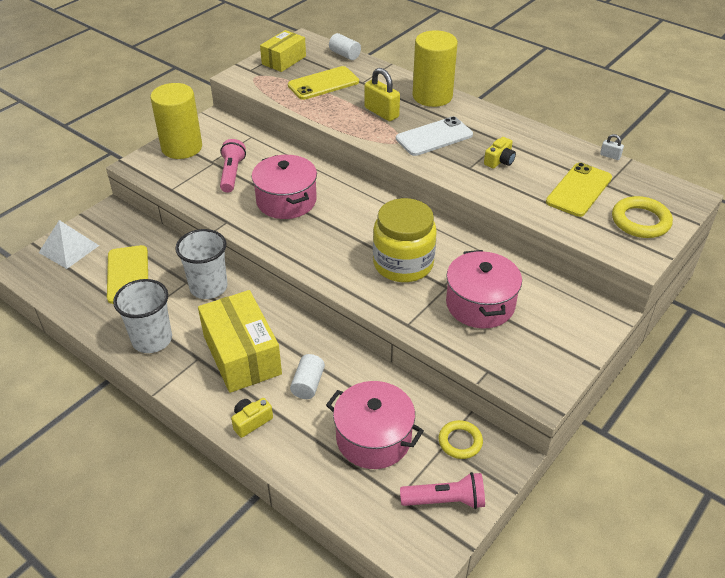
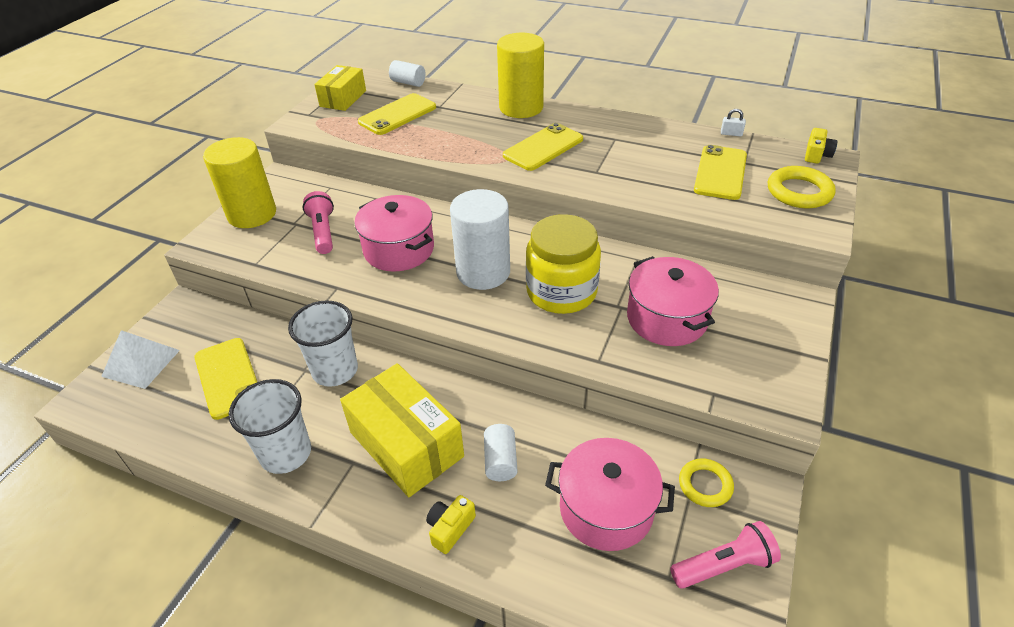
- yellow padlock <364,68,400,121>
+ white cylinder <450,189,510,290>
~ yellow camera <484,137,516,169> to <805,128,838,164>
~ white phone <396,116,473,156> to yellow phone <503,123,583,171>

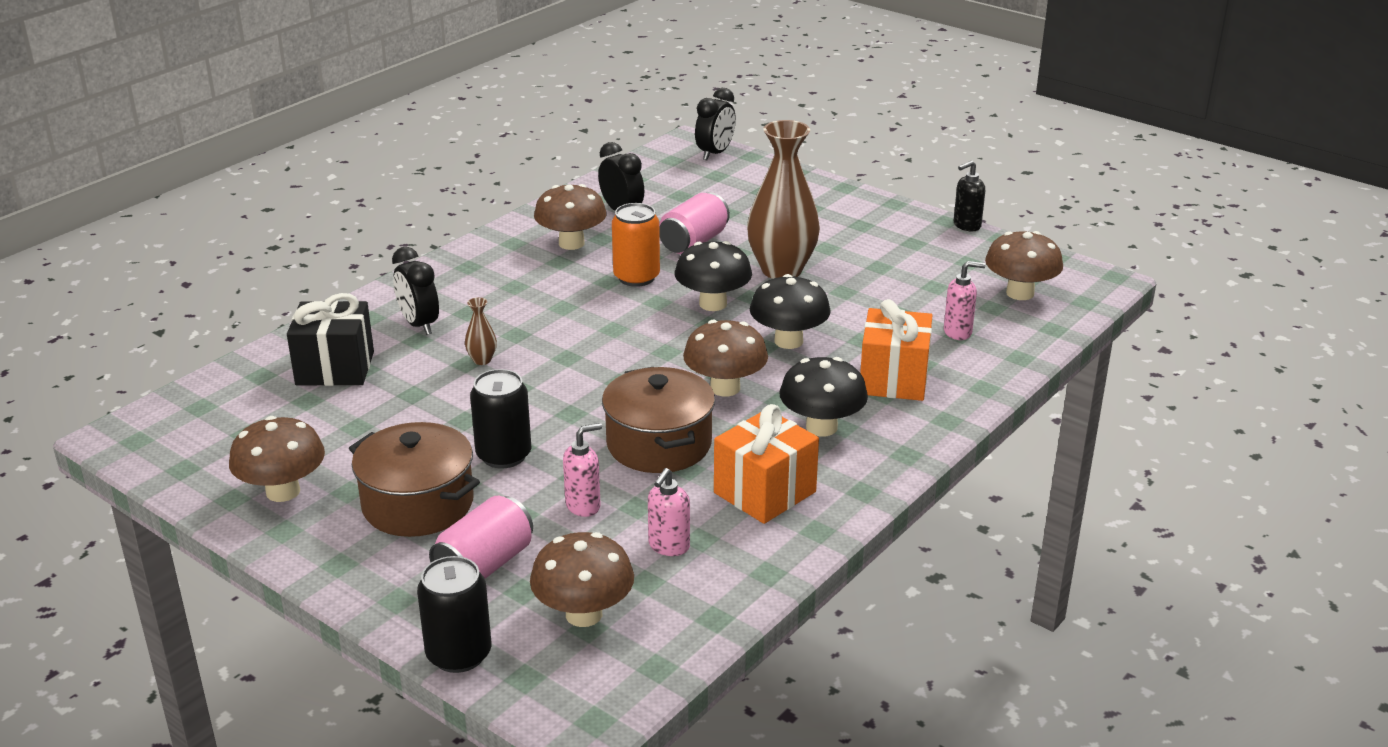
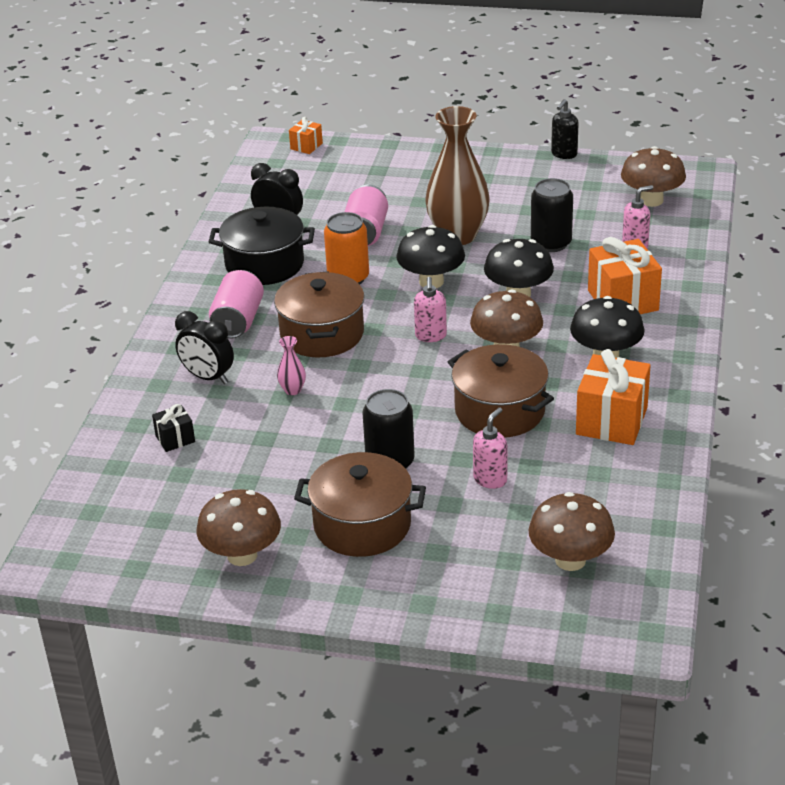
+ brown pot <274,271,364,357>
~ black can <417,556,492,673> to <531,178,573,252>
~ pink can <429,496,533,579> to <209,270,264,339>
~ pink soap dispenser <648,468,690,556> to <414,277,447,342>
~ brown mushroom <534,184,607,250> to black pot <209,207,315,285>
~ black clock <695,88,736,160> to orange gift <289,117,323,154>
~ brown vase <465,297,497,365> to pink vase <277,336,306,395>
~ black gift <287,293,374,386> = <152,404,195,452> x0.50

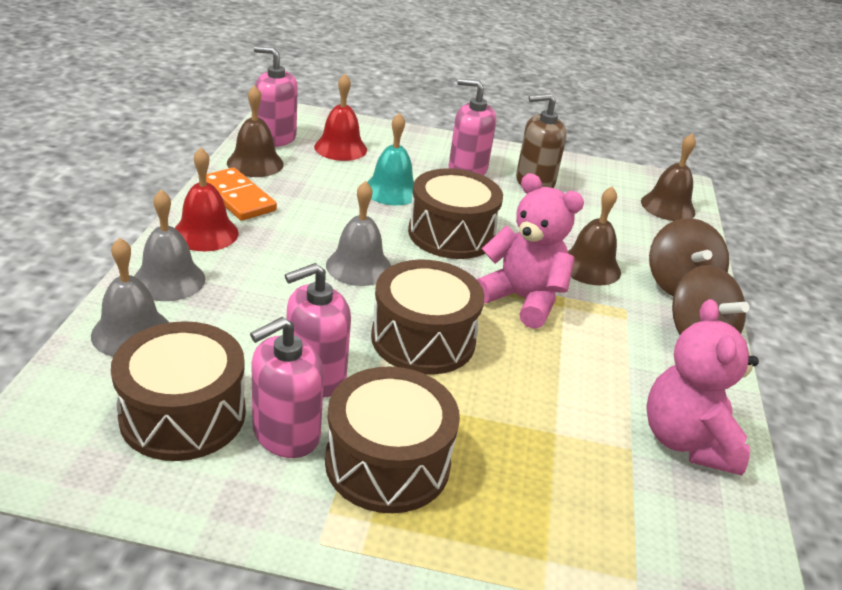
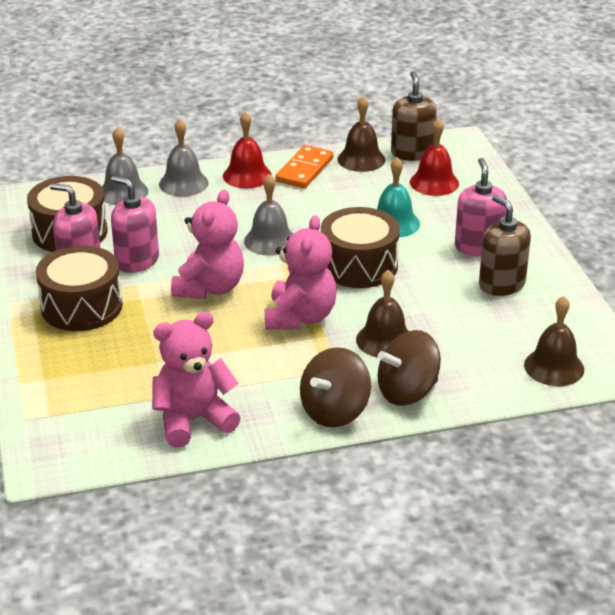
~ brown drum <371,259,484,374> to pink teddy bear <171,189,244,299>
~ pink soap dispenser <254,46,298,147> to brown soap dispenser <391,71,437,161>

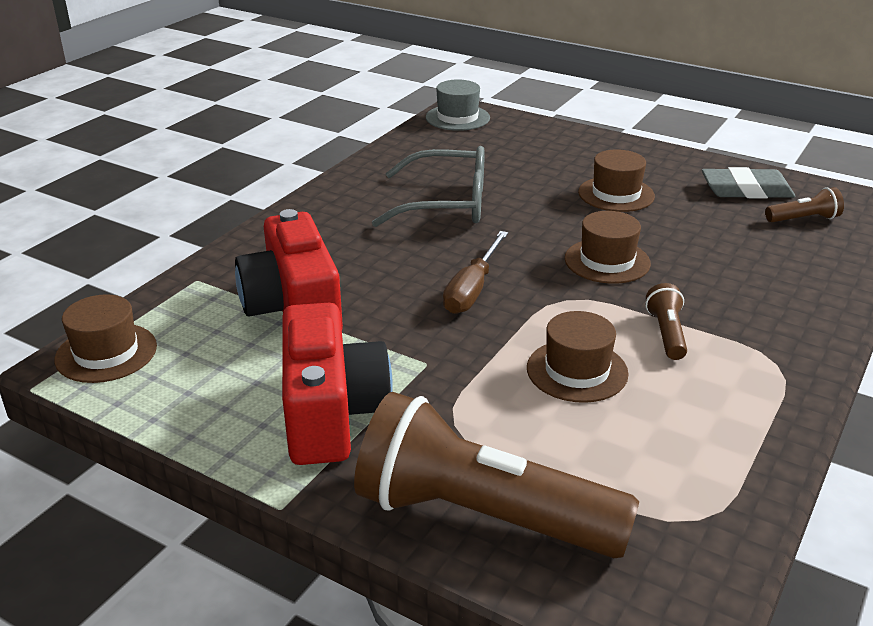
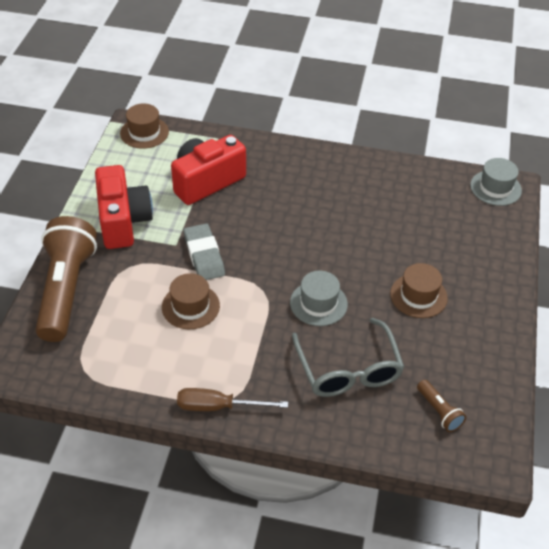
- brown flashlight <646,283,687,360>
~ grey glasses <372,146,485,227> to <292,318,404,397>
~ brown screwdriver <443,231,508,314> to <177,388,288,411>
~ grey eraser <702,167,795,198> to <184,223,225,280>
~ brown hat <565,211,651,284> to grey hat <290,271,348,326>
~ red camera <282,303,393,465> = <95,165,153,249> 75 degrees counterclockwise

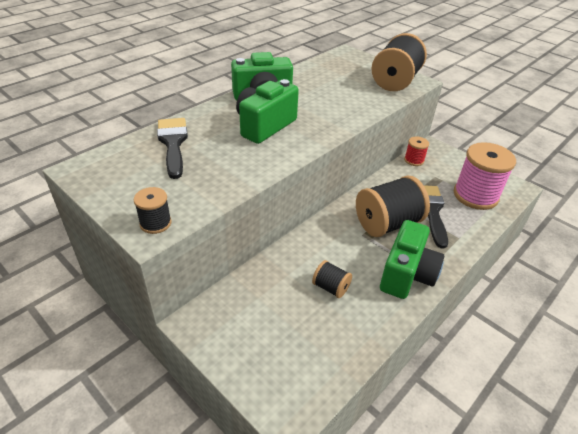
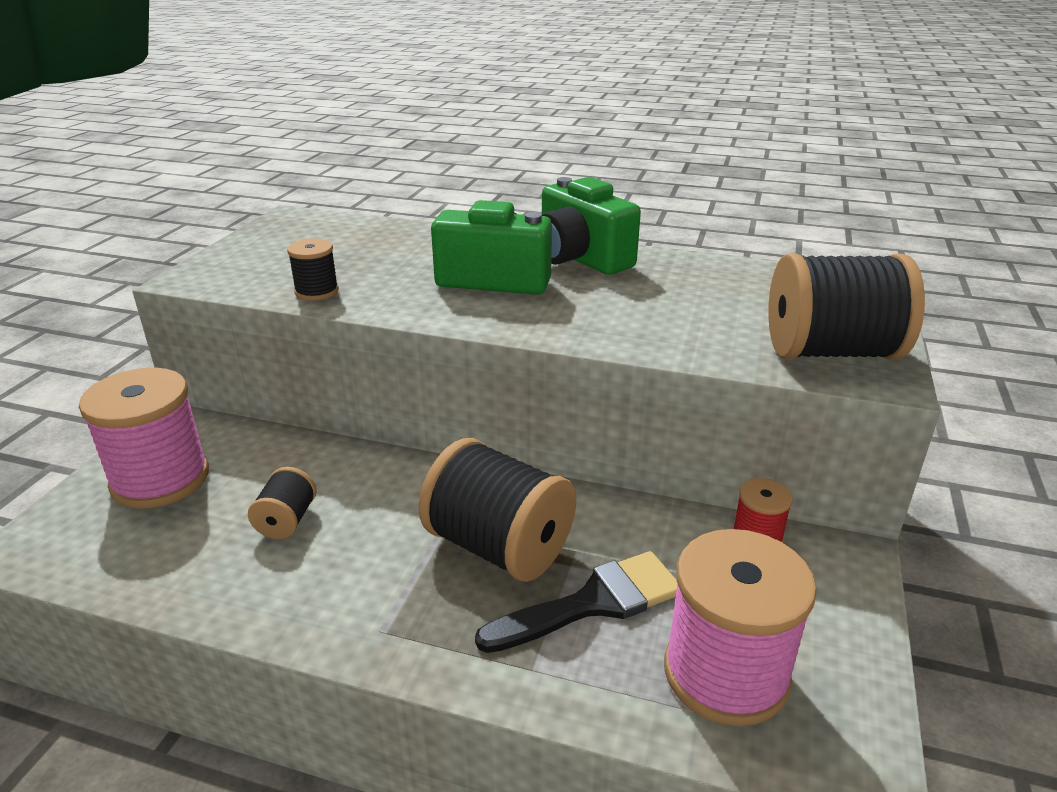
- black brush <157,118,188,179>
- green camera <380,220,444,299>
+ pink spool <79,368,209,509>
~ black spool <134,187,172,234> to <287,239,339,301>

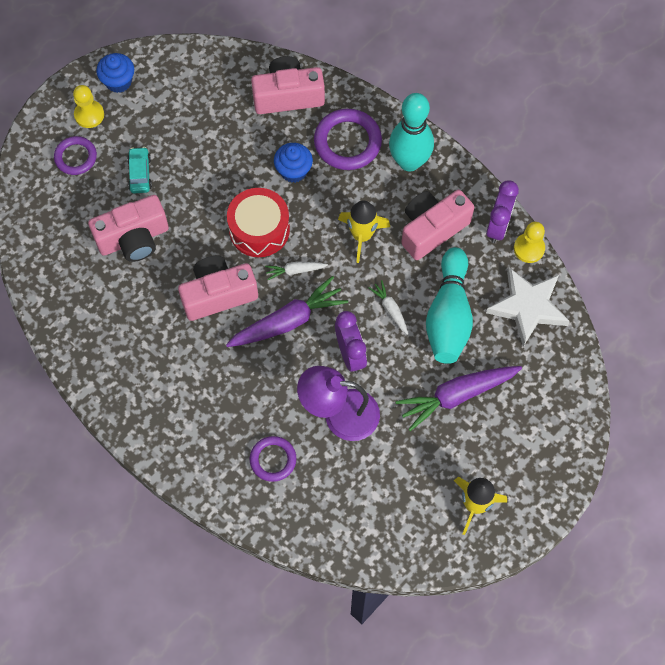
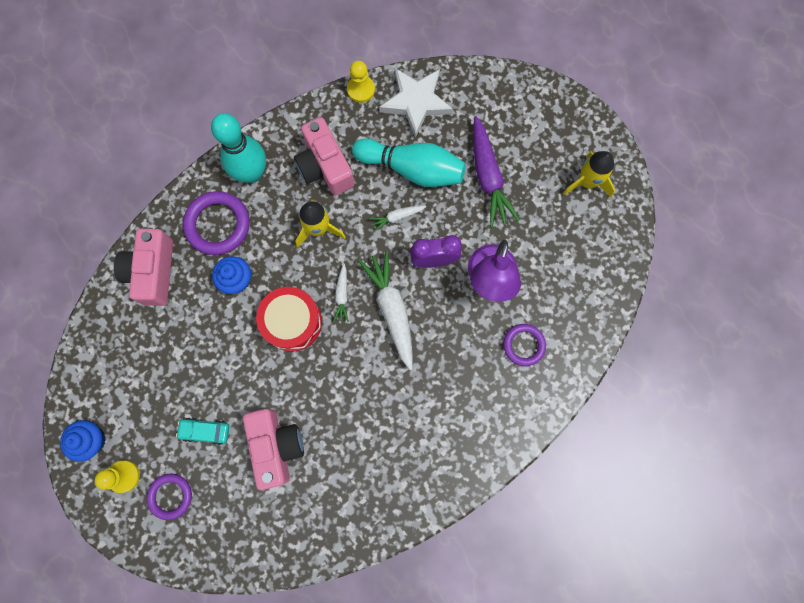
- pink camera <178,256,258,321>
- purple clock <486,180,519,243>
~ purple carrot <226,276,348,347> to white carrot <358,251,413,370>

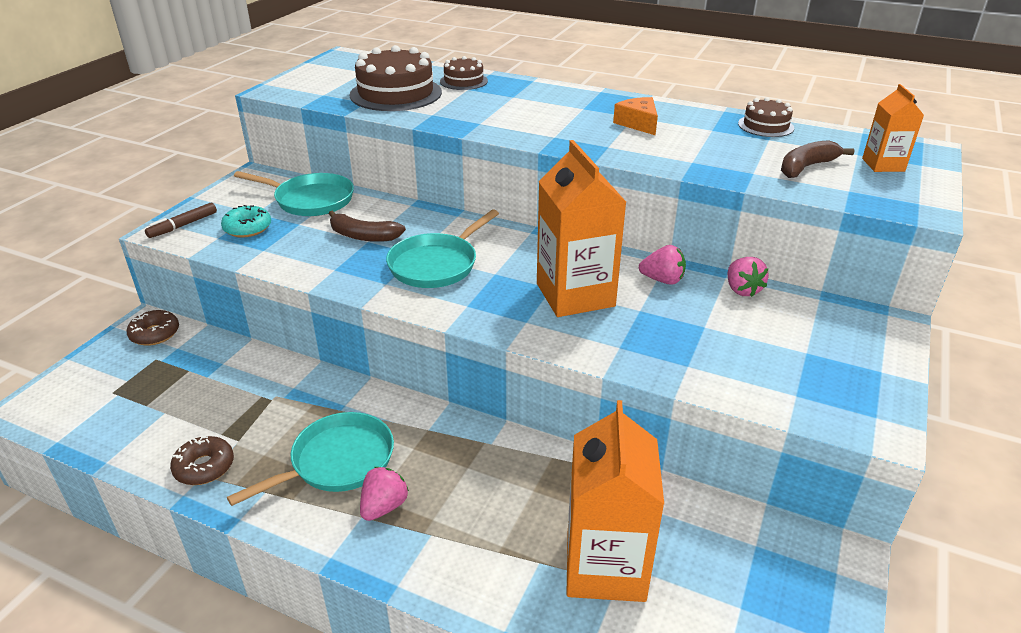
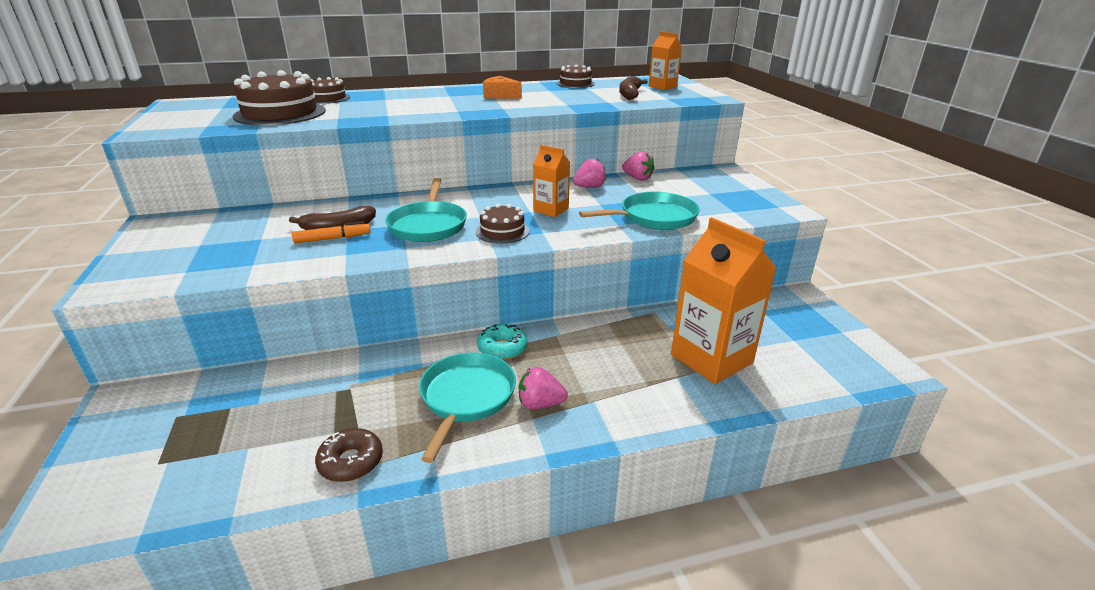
- brown donut <126,310,179,346>
- brown marker <145,202,217,238>
+ orange marker <292,221,371,243>
+ brown cake <476,204,530,244>
~ turquoise donut <221,205,271,238> to <477,324,527,360>
~ turquoise pan <234,171,354,216> to <579,192,700,230>
~ pink strawberry <360,467,409,521> = <519,367,568,409> 75 degrees counterclockwise
~ orange carton <537,140,626,317> = <533,145,570,217> x0.53

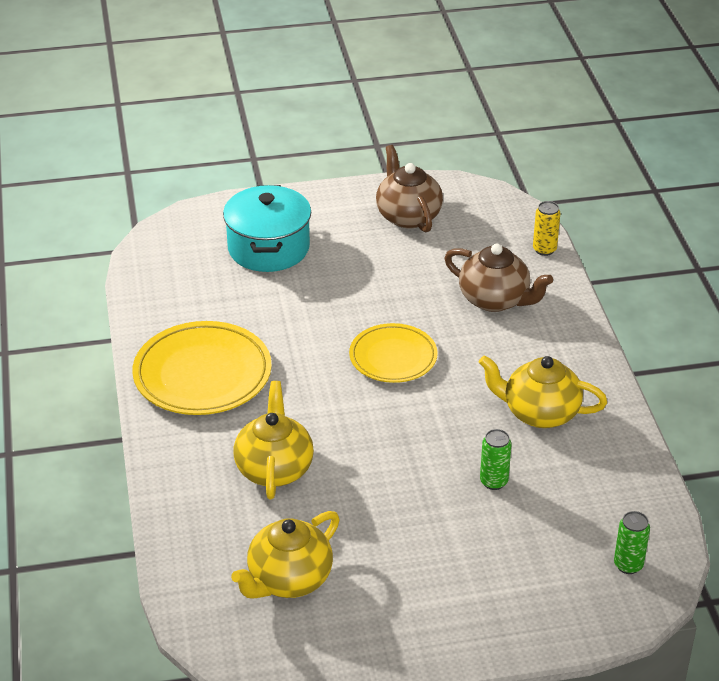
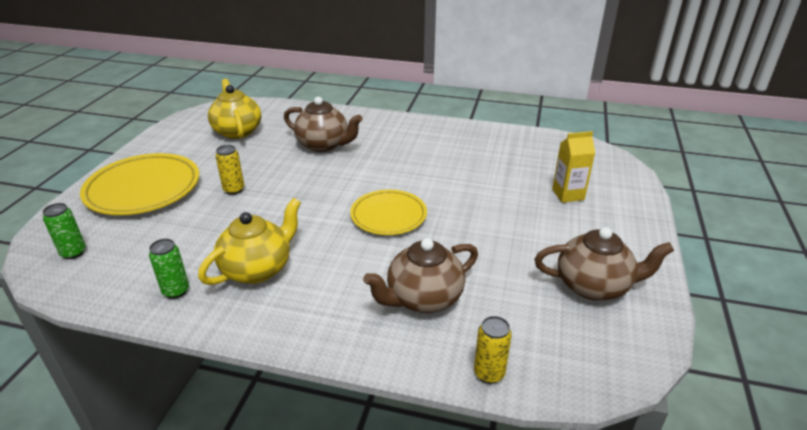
+ yellow can <215,145,244,195>
~ yellow plate <132,321,272,415> to <80,153,199,215>
~ green can <480,429,512,490> to <149,239,189,299>
~ turquoise pot <223,185,311,272> to yellow carton <552,131,595,203>
~ yellow teapot <233,381,314,499> to brown teapot <284,97,363,152>

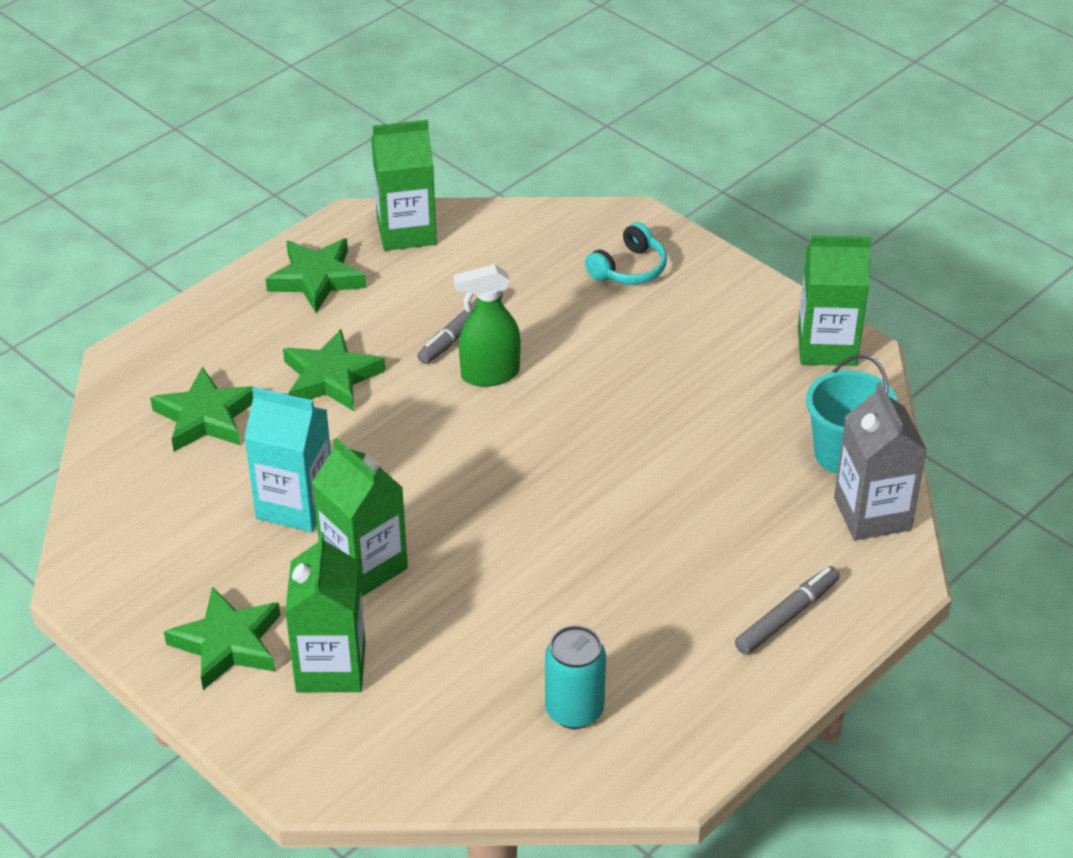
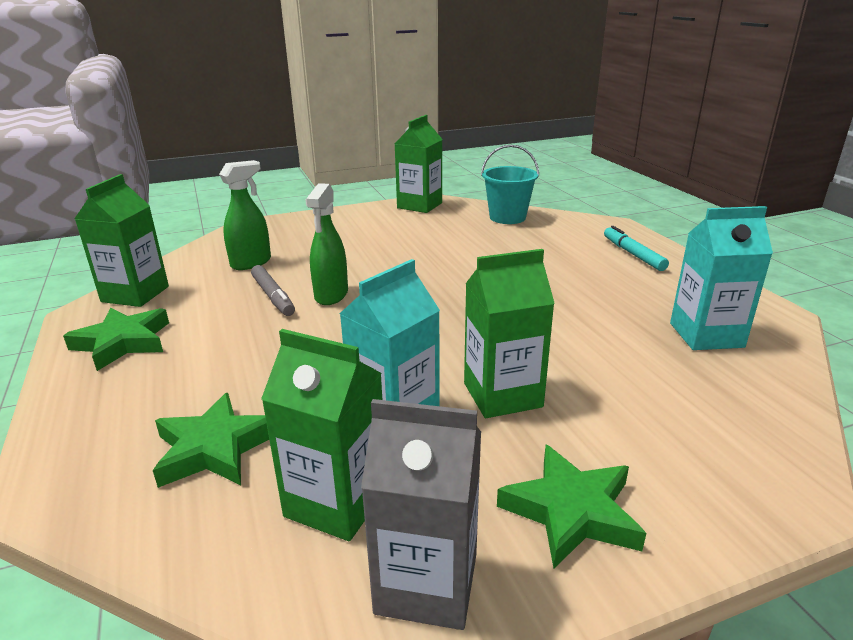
- green star <283,329,385,411>
- turquoise headphones <585,222,667,285>
+ green spray bottle <219,160,271,270>
~ green carton <285,532,366,692> to <261,329,382,541>
~ grey carton <834,382,927,540> to <361,399,481,630>
~ turquoise can <545,625,606,729> to turquoise carton <670,206,773,350>
~ grey marker <735,566,840,655> to turquoise marker <604,226,669,271>

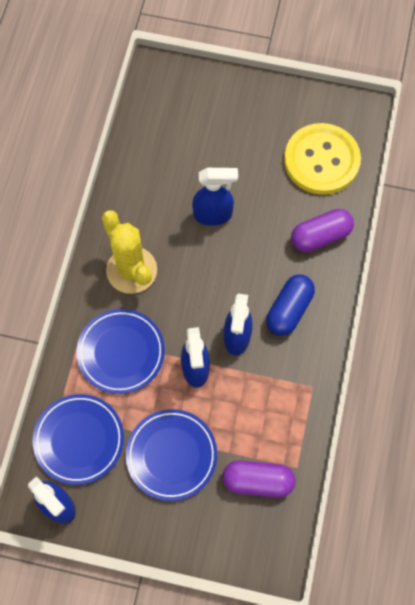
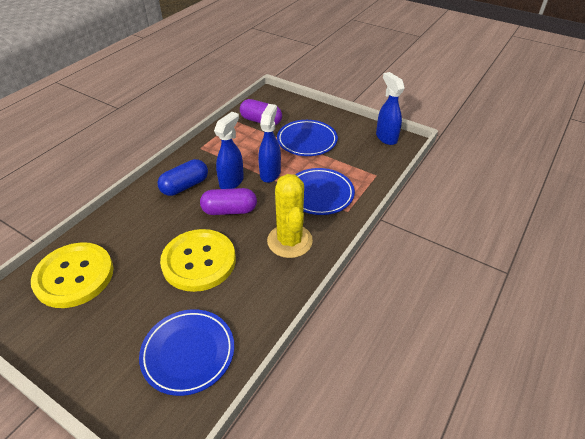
~ blue plate <33,394,124,485> to <139,309,234,396>
~ purple capsule <291,209,354,252> to <200,188,257,215>
~ blue spray bottle <192,168,238,226> to yellow button <160,229,236,292>

